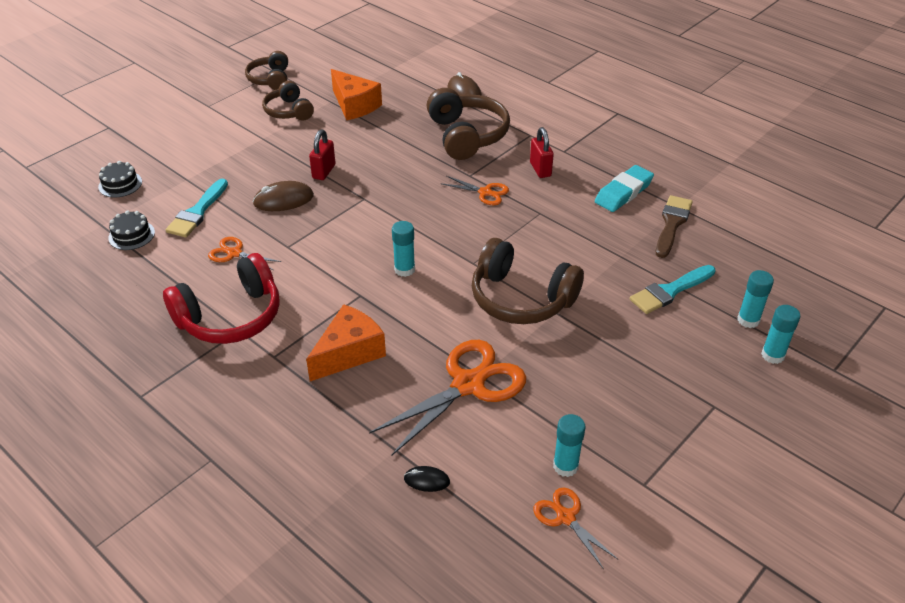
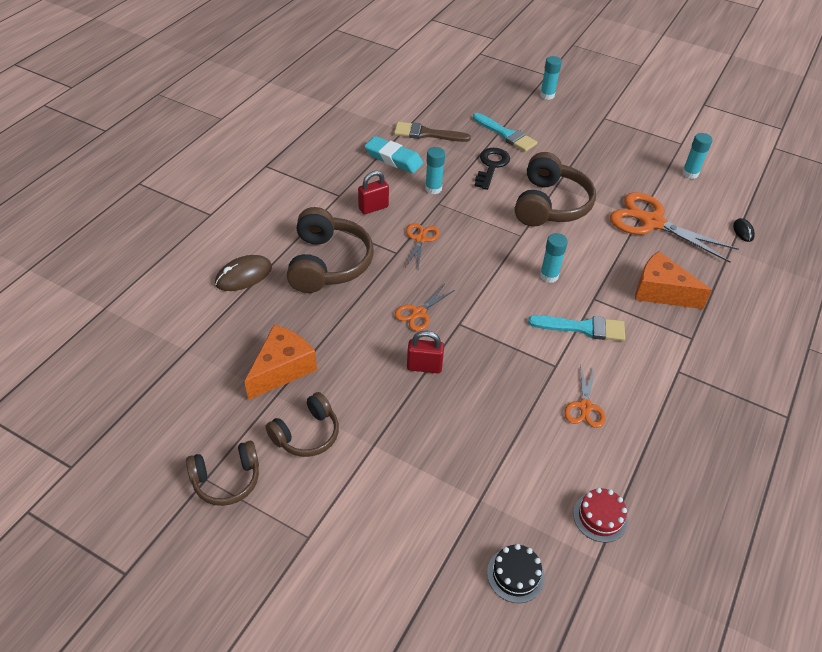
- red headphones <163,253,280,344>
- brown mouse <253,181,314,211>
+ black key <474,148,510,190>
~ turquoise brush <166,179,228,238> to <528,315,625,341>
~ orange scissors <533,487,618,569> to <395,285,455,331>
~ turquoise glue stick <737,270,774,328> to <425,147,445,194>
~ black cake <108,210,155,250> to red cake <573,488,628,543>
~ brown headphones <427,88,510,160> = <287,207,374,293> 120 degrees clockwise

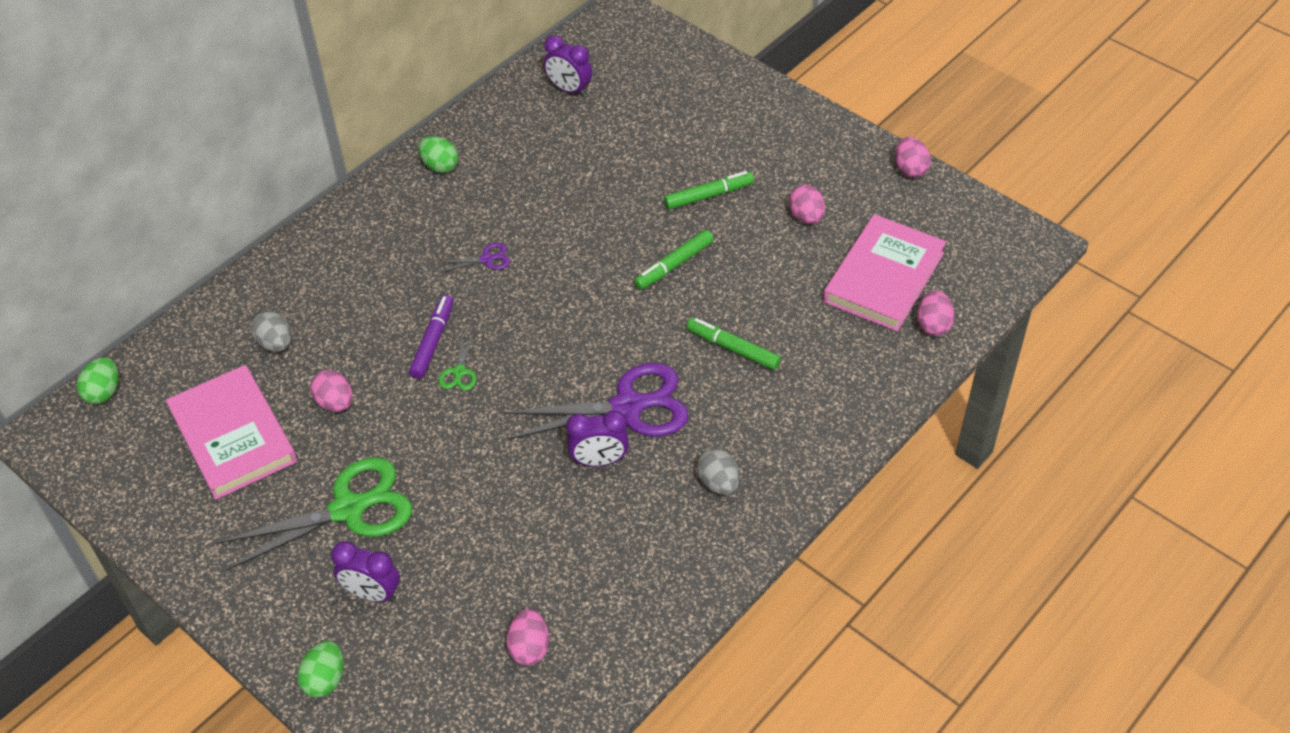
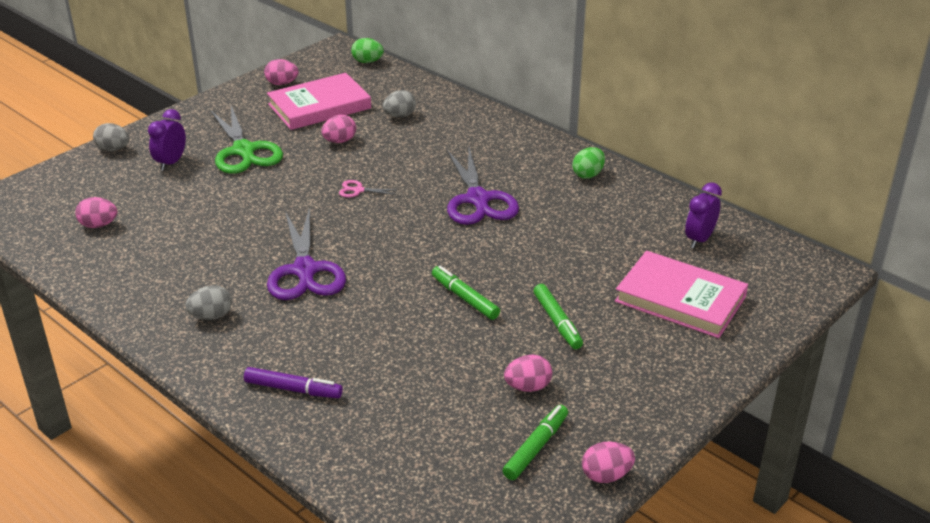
- purple clock <566,410,629,466>
~ purple marker <409,295,454,379> to <244,367,343,398>
~ green marker <687,318,781,370> to <502,405,568,480>
~ pink book <823,214,946,332> to <615,251,748,338>
~ pink egg <917,290,955,336> to <264,59,298,85>
~ green egg <297,641,344,698> to grey egg <93,123,129,151>
~ green scissors <439,331,476,390> to pink scissors <339,180,400,197>
~ purple scissors <438,243,510,272> = <447,147,519,225> x2.36

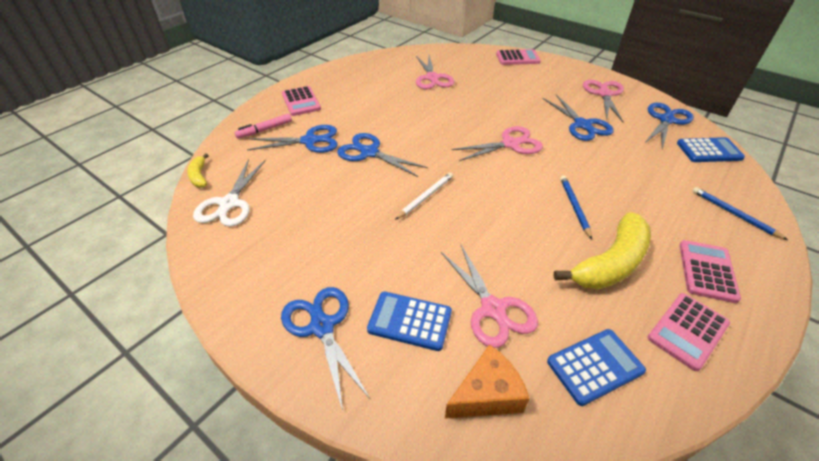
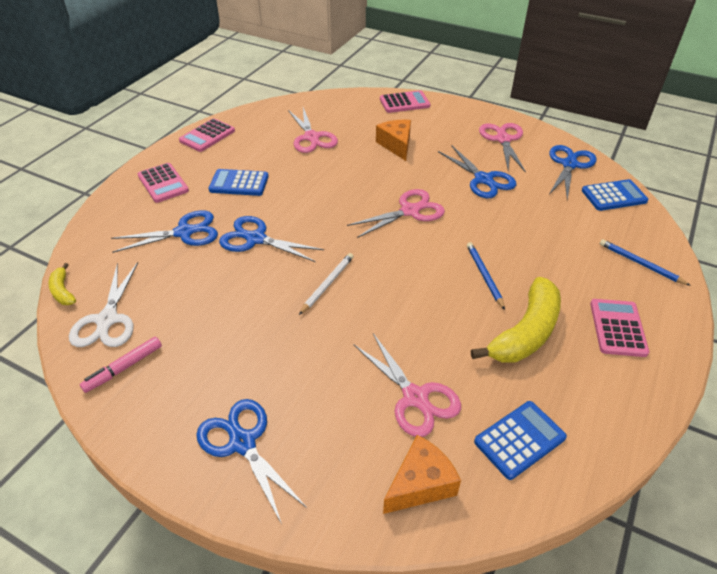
+ orange cheese <376,120,411,161>
~ pink marker <234,114,292,139> to <80,337,162,393>
~ blue calculator <367,292,452,351> to <208,169,269,196>
~ pink calculator <647,293,730,371> to <179,118,235,152>

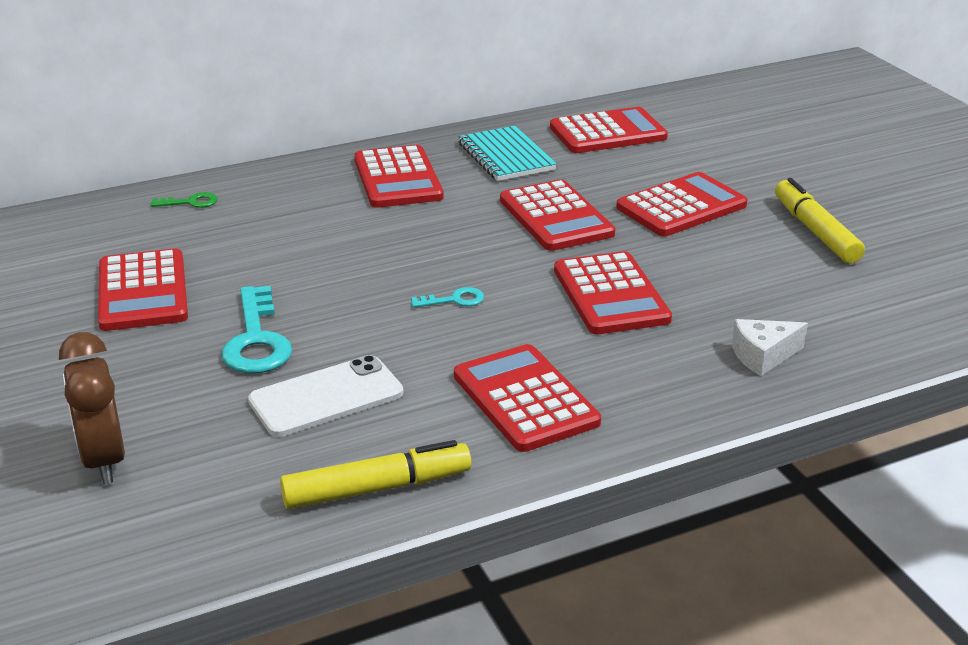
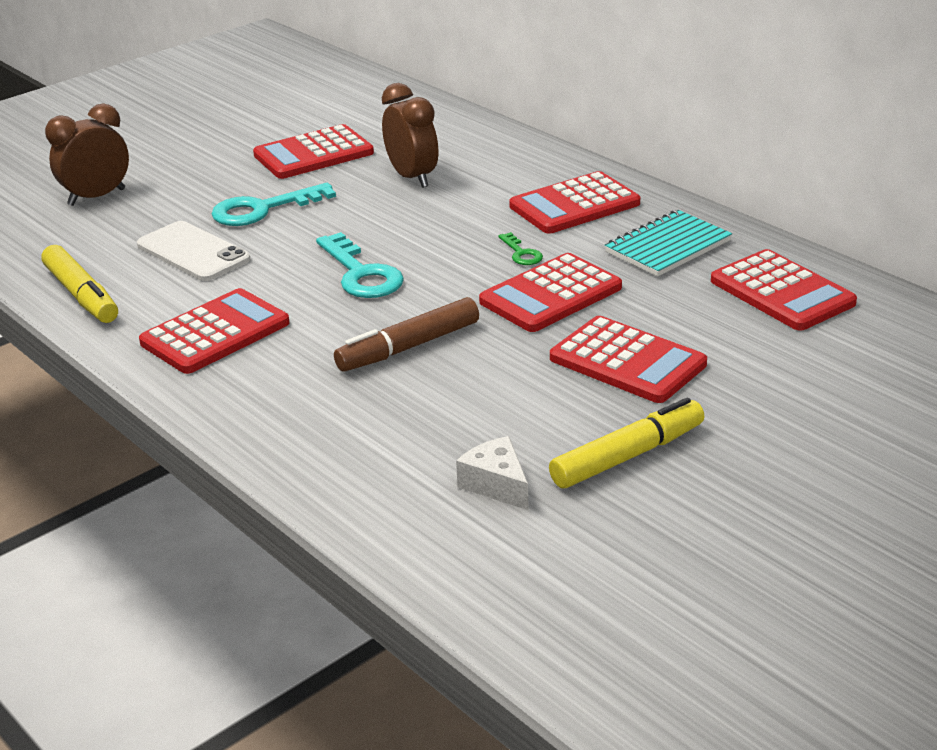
+ brown clock <382,83,438,188>
~ green key <151,192,218,208> to <498,232,543,265>
~ white cheese <732,319,808,376> to <456,436,528,510>
~ red calculator <554,251,672,335> to brown marker <334,297,479,372>
~ turquoise key <411,287,484,308> = <316,232,404,298> x1.98

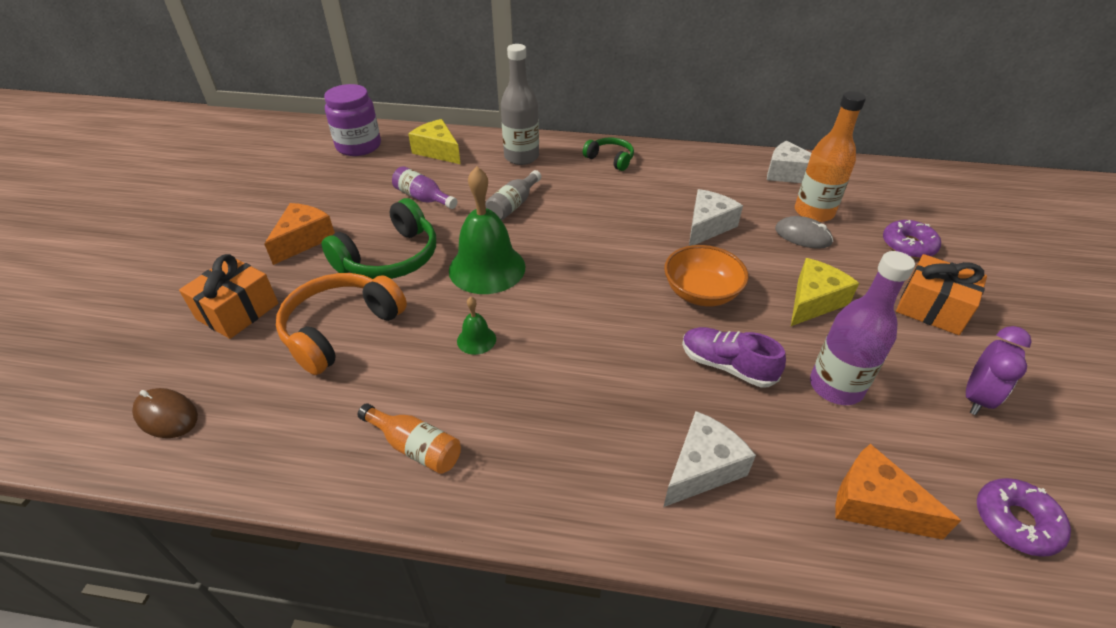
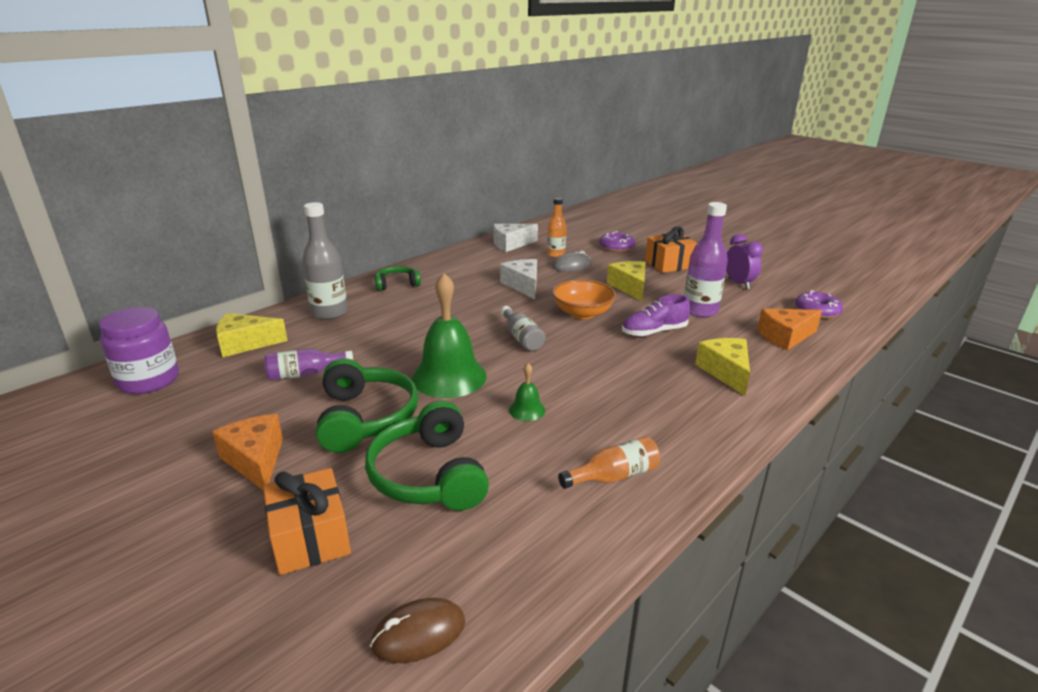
~ grey bottle <486,170,541,220> to <501,306,546,351>
~ orange headphones <276,273,407,375> to green headphones <365,400,489,511>
~ white cheese <663,411,756,507> to yellow cheese <695,338,750,396>
~ orange bottle <795,91,866,222> = <547,198,567,257> x0.63

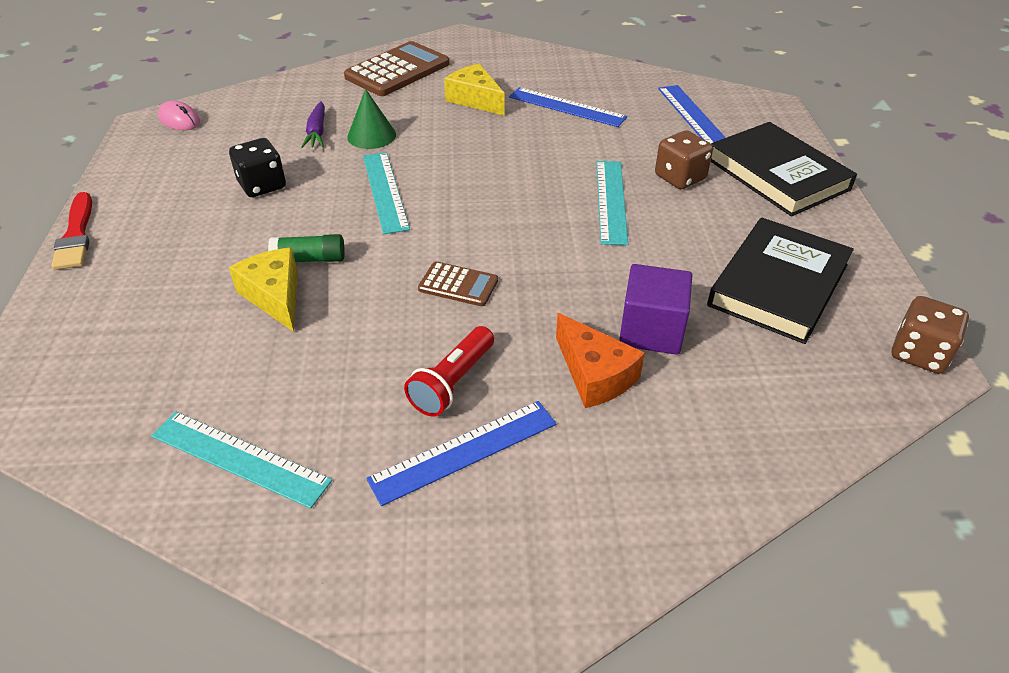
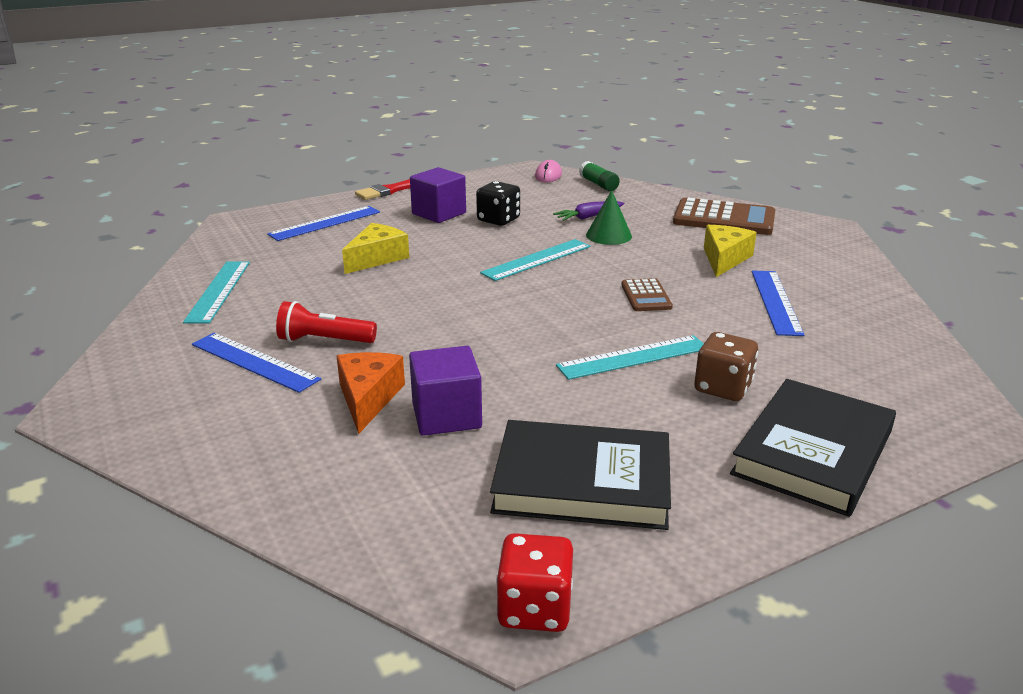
+ purple cube <410,167,466,223>
~ green glue stick <268,234,345,262> to <579,161,620,191>
~ brown calculator <418,261,498,306> to <621,278,673,311>
~ blue ruler <658,85,726,148> to <267,206,380,241>
~ brown dice <892,296,969,374> to red dice <496,533,573,632>
~ orange cheese <556,313,645,408> = <337,352,405,434> 150 degrees clockwise

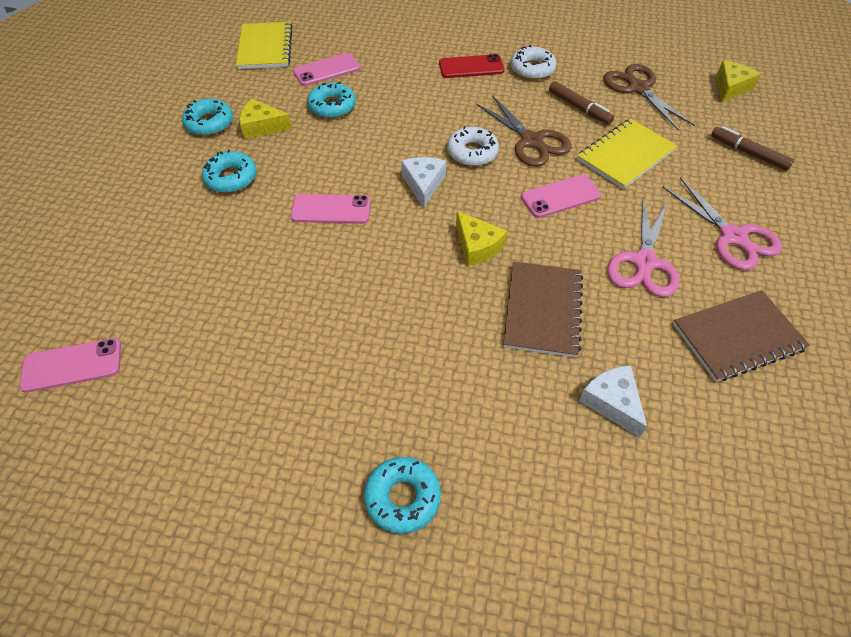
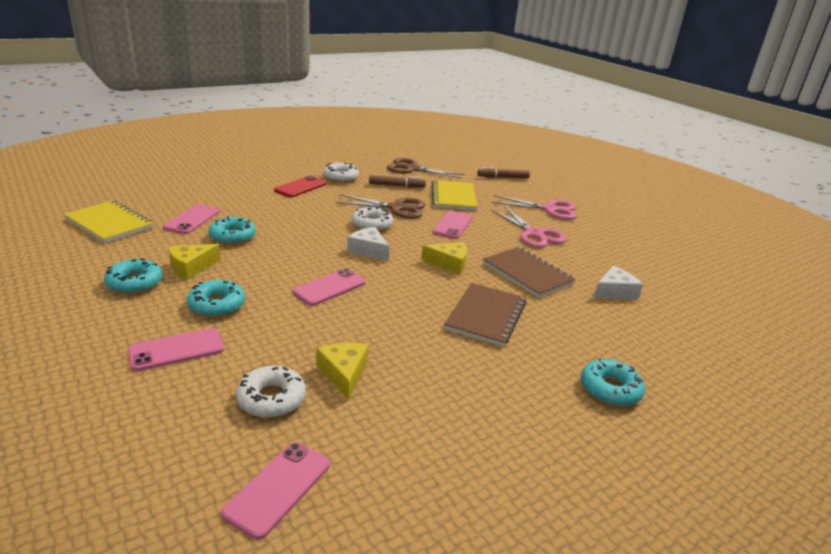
+ pink phone <128,328,224,371>
+ white donut <236,366,306,418>
~ brown notebook <673,290,810,382> to <444,283,527,346>
~ yellow cheese <716,61,761,102> to <316,343,368,400>
~ white cheese <579,365,647,437> = <594,266,643,299> 135 degrees clockwise

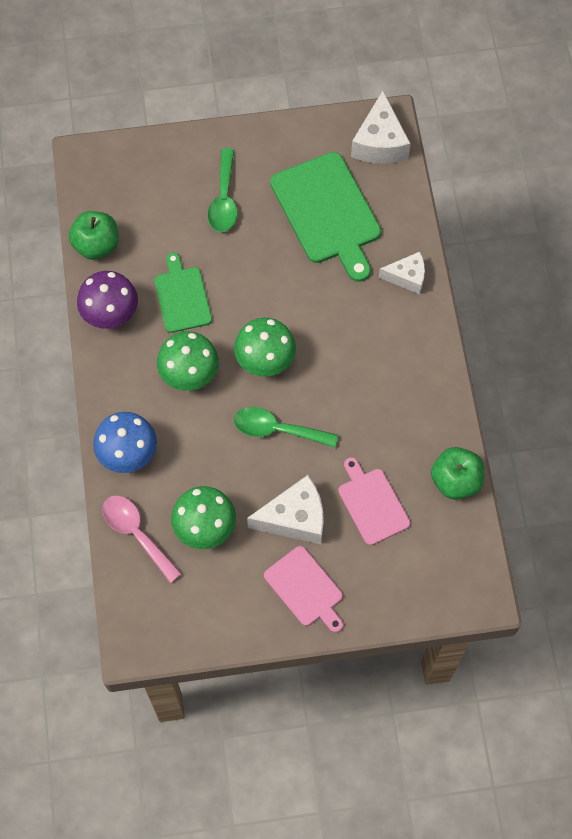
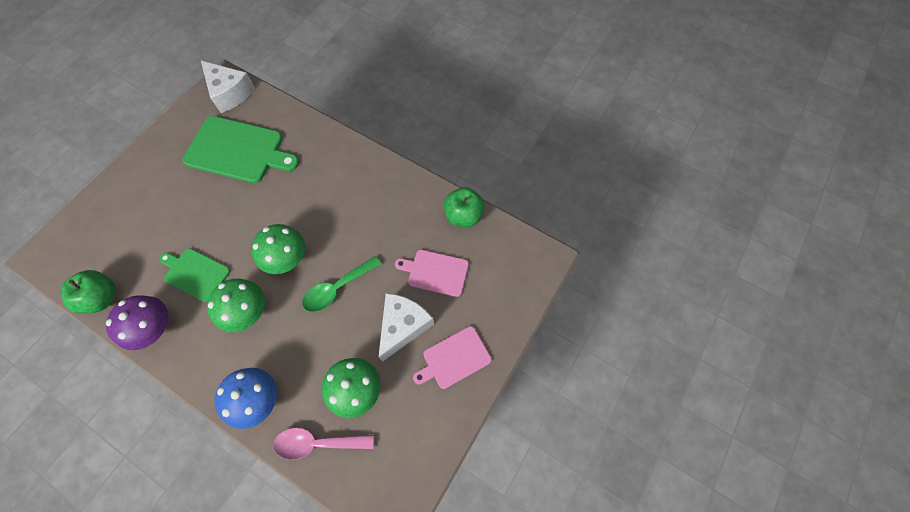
- green spoon <208,148,238,232>
- white cheese <379,252,425,294>
~ pink cutting board <264,546,343,633> = <413,326,492,389> 150 degrees clockwise

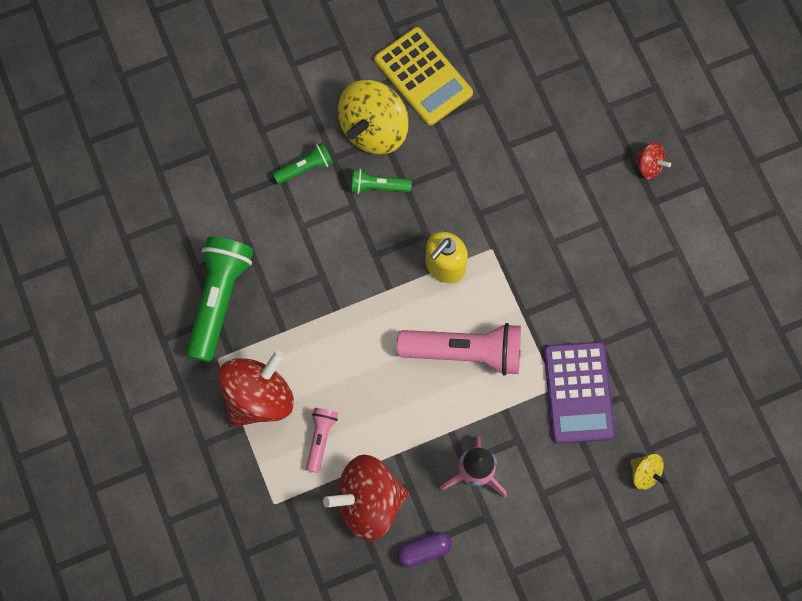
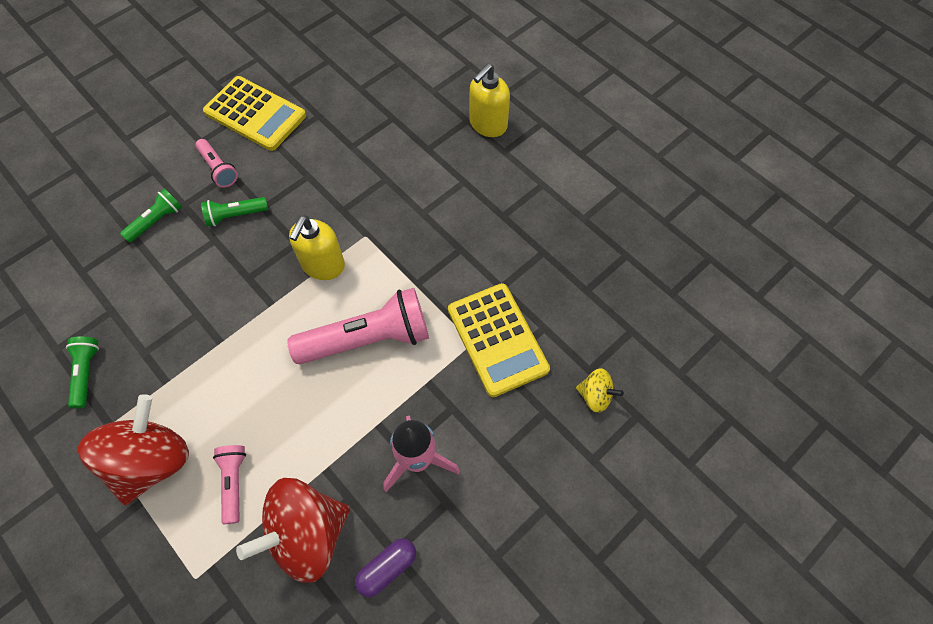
~ yellow spinning top <338,80,409,154> to pink flashlight <195,139,238,187>
~ red spinning top <634,142,671,179> to yellow soap dispenser <469,63,510,137>
~ purple calculator <544,342,615,444> to yellow calculator <448,283,550,397>
~ green flashlight <186,236,253,362> = <66,336,99,409> x0.51

